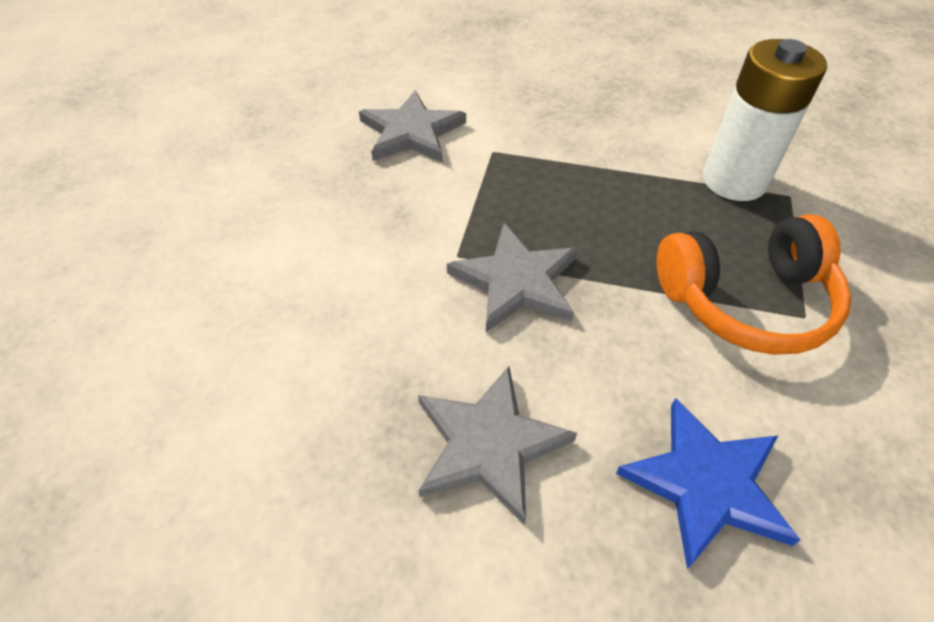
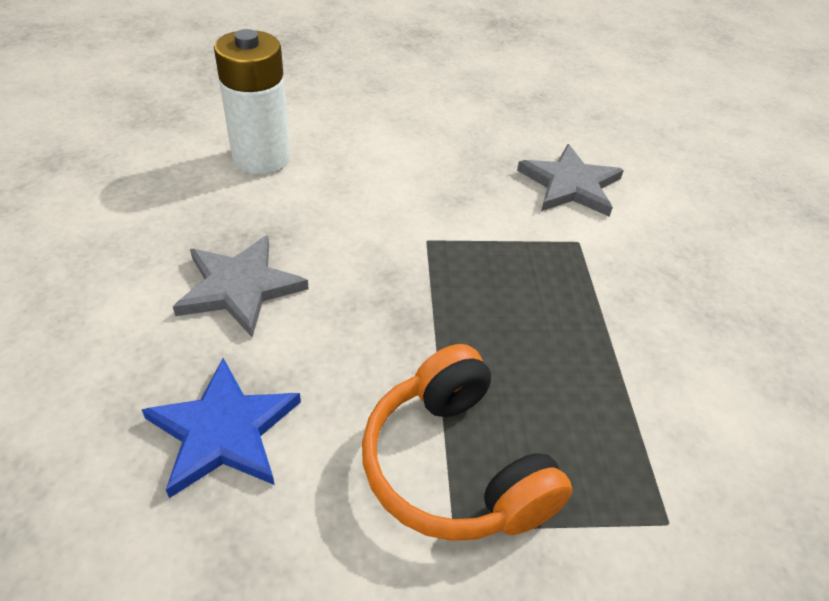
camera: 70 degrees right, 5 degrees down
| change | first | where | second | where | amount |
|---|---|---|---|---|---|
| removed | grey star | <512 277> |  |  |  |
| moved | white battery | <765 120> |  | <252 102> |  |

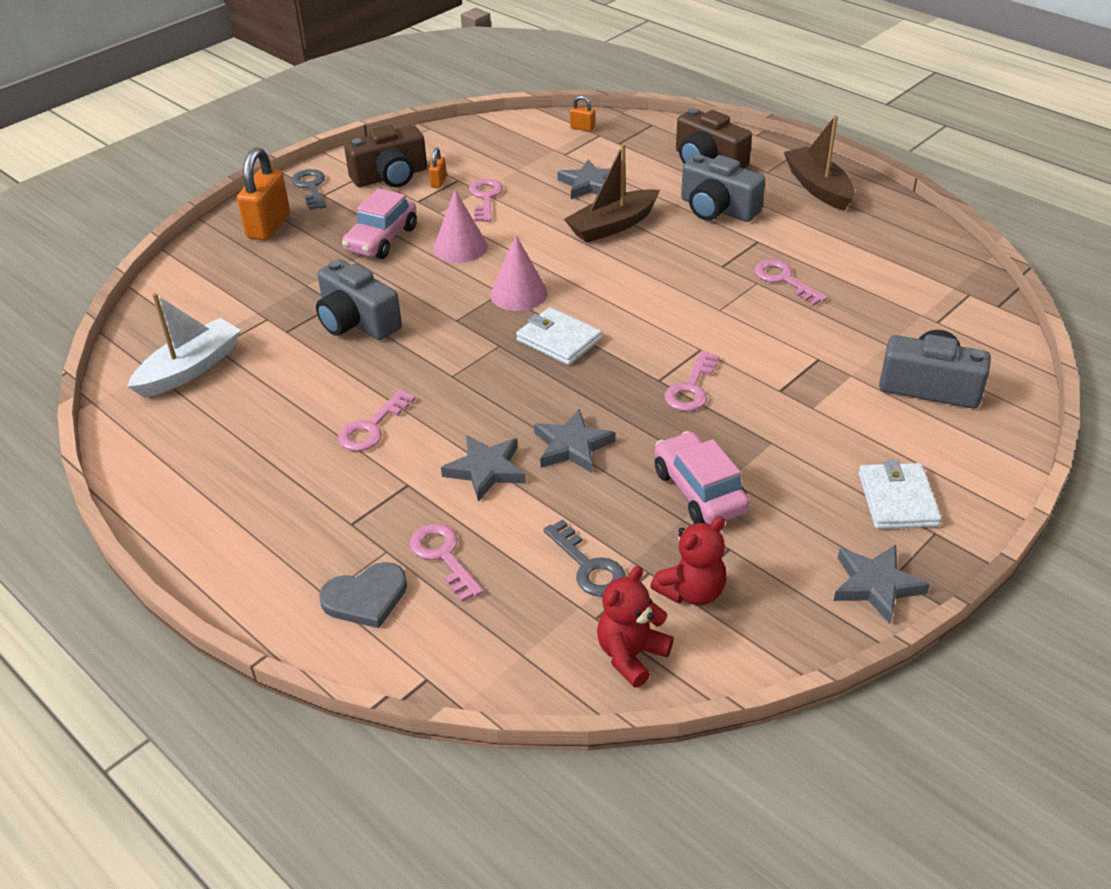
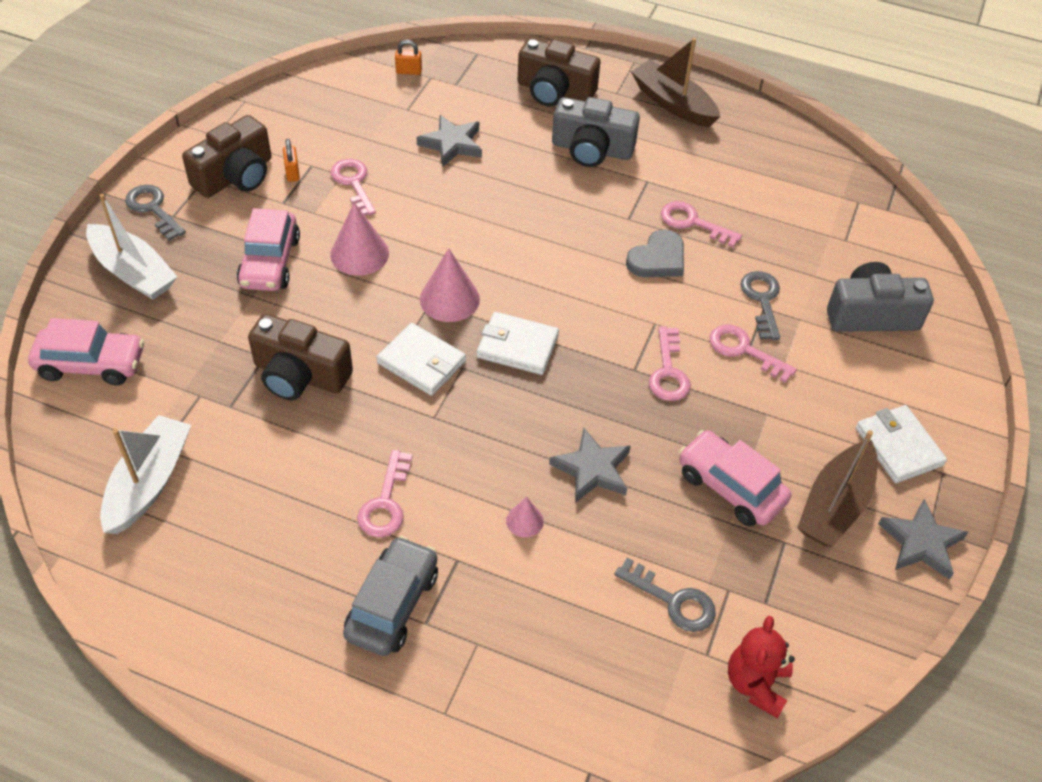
camera: 25 degrees left, 10 degrees up
| change | first | where | second | where | amount |
|---|---|---|---|---|---|
| replaced | orange padlock | <263 194> | white boat | <132 247> |  |
| recoloured | grey camera | <359 299> | brown camera | <300 357> |  |
| moved | grey heart | <363 595> |  | <655 253> |  |
| moved | pink key | <446 562> |  | <753 353> |  |
| replaced | grey star | <483 468> | pink cone | <525 517> |  |
| moved | brown boat | <612 193> |  | <837 488> |  |
| removed | red teddy bear | <688 560> |  |  |  |
| added |  |  | pink car | <86 351> |  |
| added |  |  | grey car | <390 596> |  |
| added |  |  | white wallet | <421 359> |  |
| added |  |  | grey key | <760 305> |  |

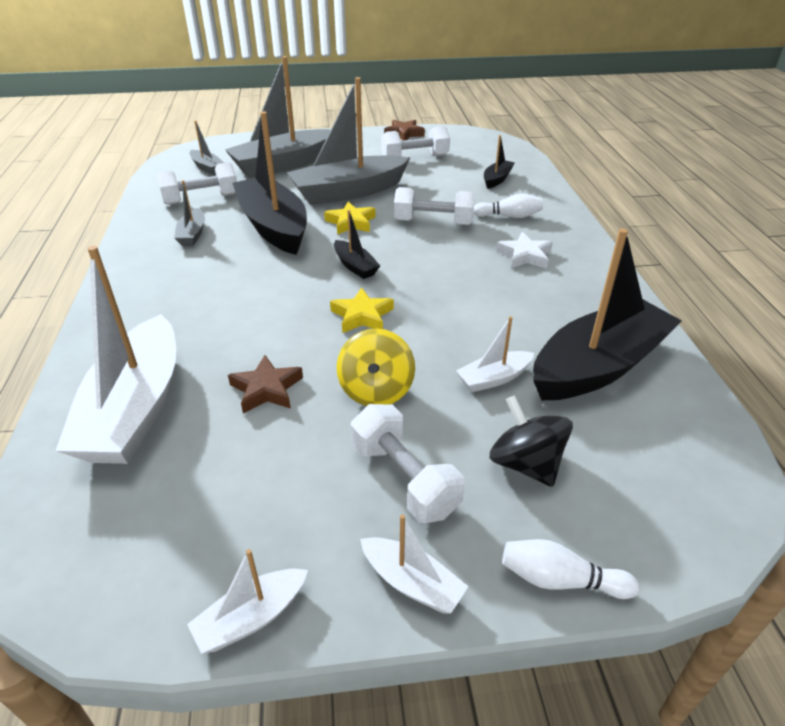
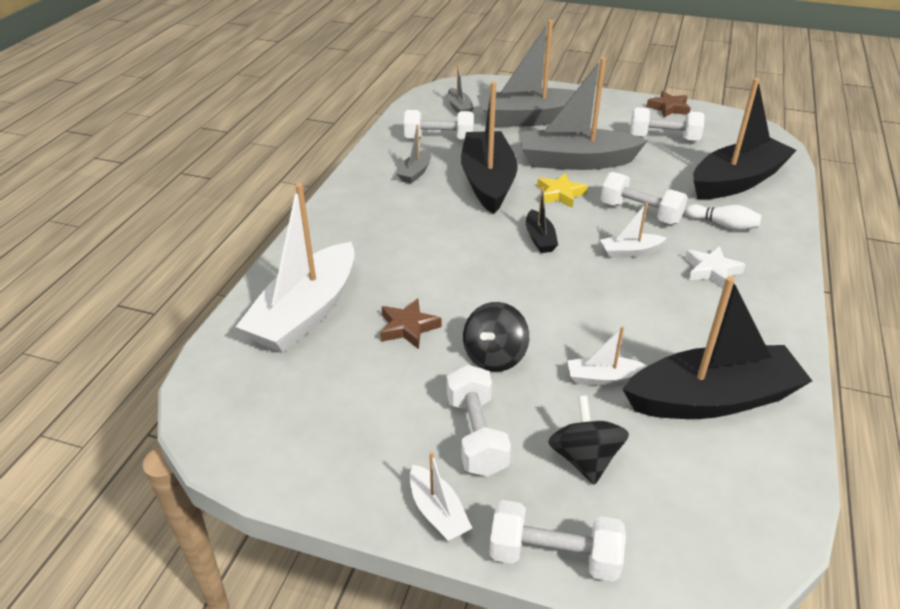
camera: 25 degrees right, 0 degrees up
| change | first | where | second | where | amount |
|---|---|---|---|---|---|
| moved | white boat | <247 601> |  | <633 230> |  |
| removed | yellow star | <362 310> |  |  |  |
| recoloured | yellow spinning top | <376 367> | black spinning top | <496 337> |  |
| resized | black boat | <499 162> |  | <745 138> | x2.21 |
| replaced | white bowling pin | <571 569> | white dumbbell | <557 541> |  |

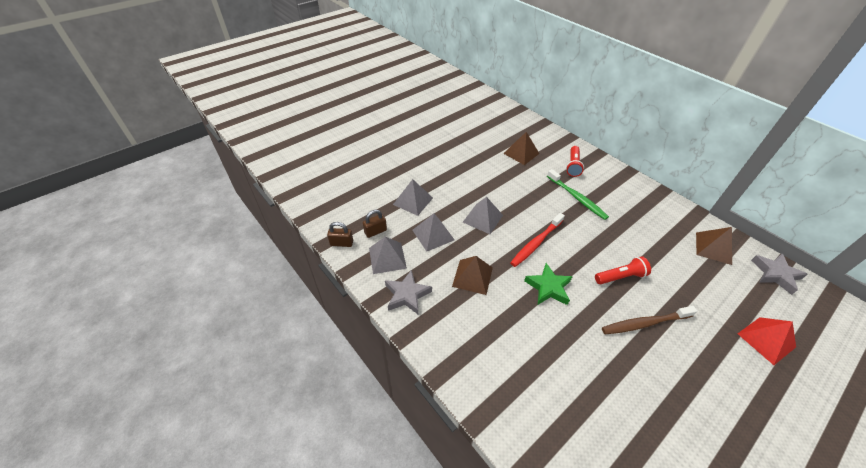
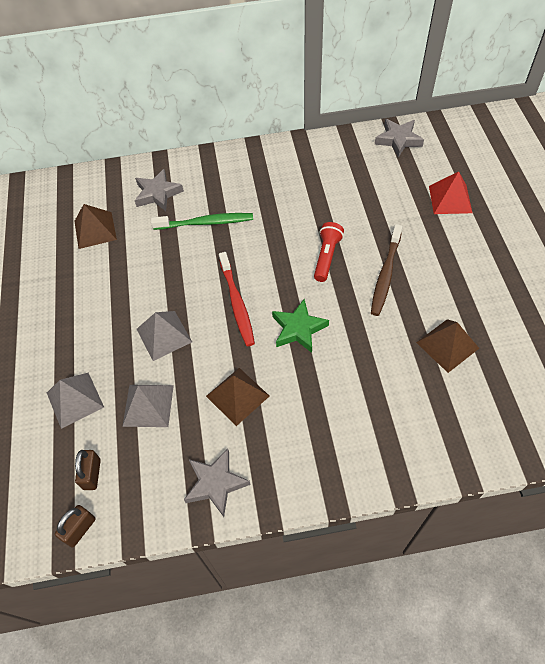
camera: 55 degrees left, 10 degrees up
| change | first | where | second | where | amount |
|---|---|---|---|---|---|
| removed | grey pyramid | <388 255> |  |  |  |
| replaced | red flashlight | <575 161> | grey star | <159 190> |  |
| moved | brown pyramid | <714 246> |  | <447 346> |  |

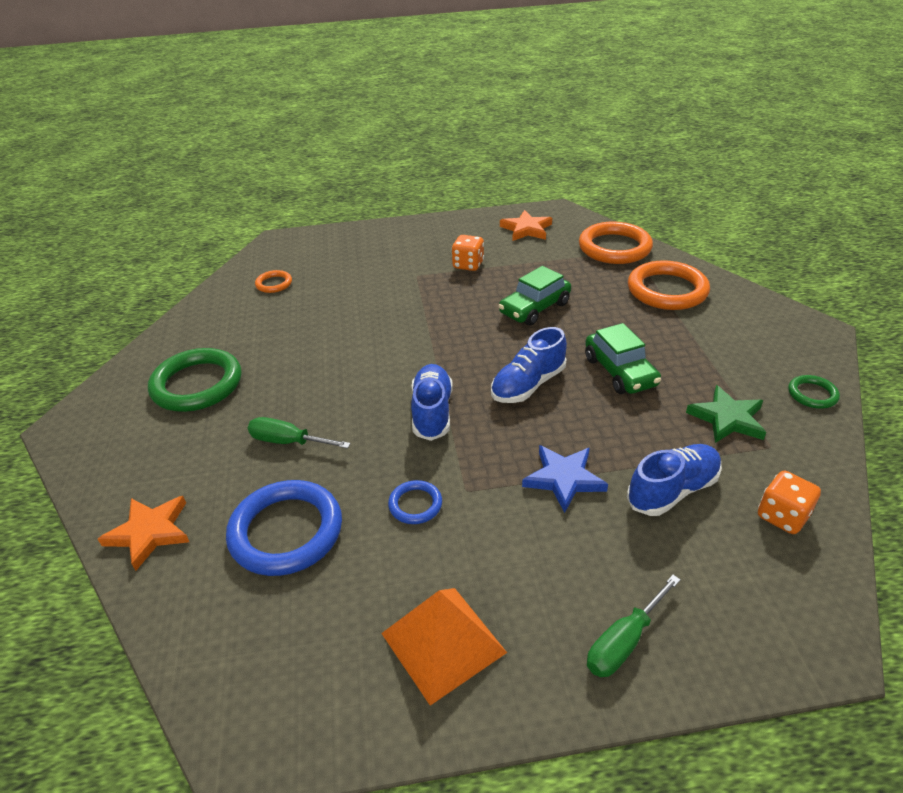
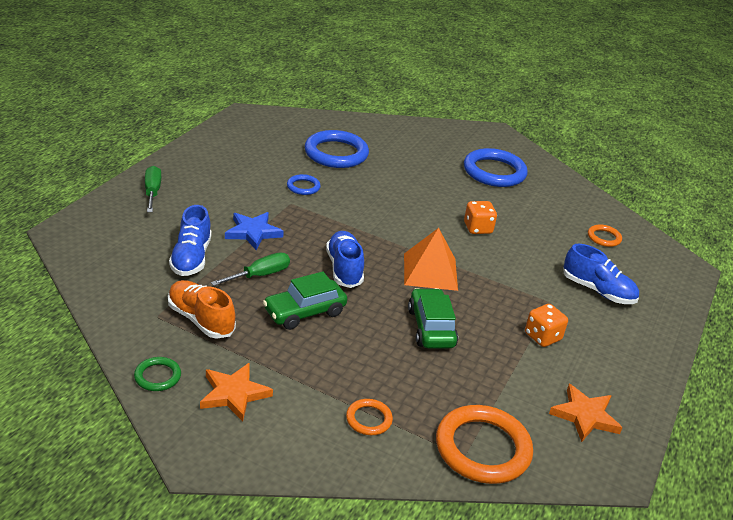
camera: 120 degrees right, 5 degrees down
| change | first | where | second | where | amount |
|---|---|---|---|---|---|
| moved | orange star | <143 533> |  | <236 392> |  |
| recoloured | green ring | <195 380> | blue ring | <496 167> |  |
| moved | green screwdriver | <299 433> |  | <250 269> |  |
| moved | orange pyramid | <444 647> |  | <431 259> |  |
| moved | blue shoe | <431 402> |  | <601 274> |  |
| turned | green car | <623 358> |  | <305 300> | 45 degrees counterclockwise |
| resized | orange ring | <669 285> |  | <369 417> | x0.49 |
| replaced | green star | <726 414> | orange shoe | <202 309> |  |
| moved | orange dice | <789 502> |  | <480 217> |  |

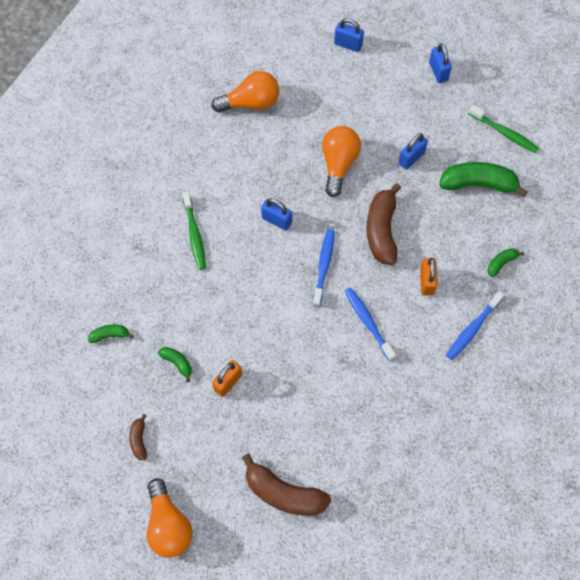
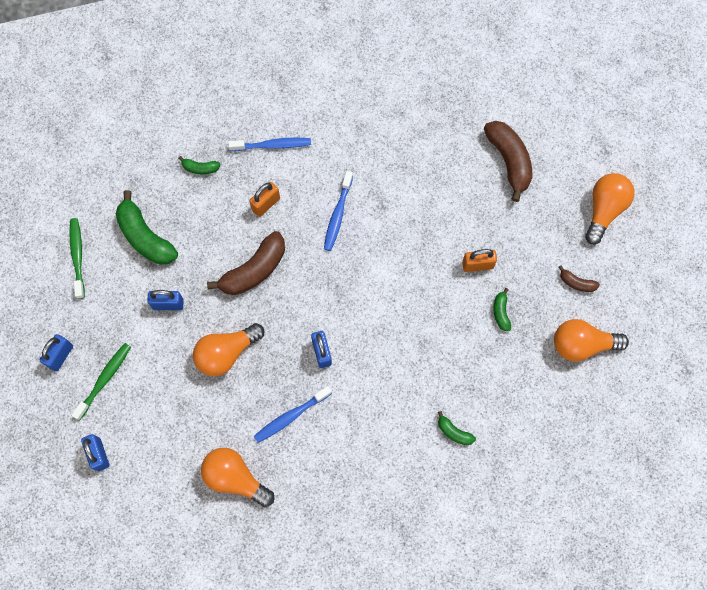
camera: 135 degrees left, 5 degrees up
| change | first | where | second | where | amount |
|---|---|---|---|---|---|
| moved | green banana | <111 334> |  | <457 428> |  |
| turned | brown banana | <138 437> |  | <579 278> | 75 degrees clockwise |
| moved | green toothbrush | <194 231> |  | <101 381> |  |
| moved | blue toothbrush | <323 268> |  | <293 414> |  |
| added |  |  | orange light bulb | <591 340> |  |

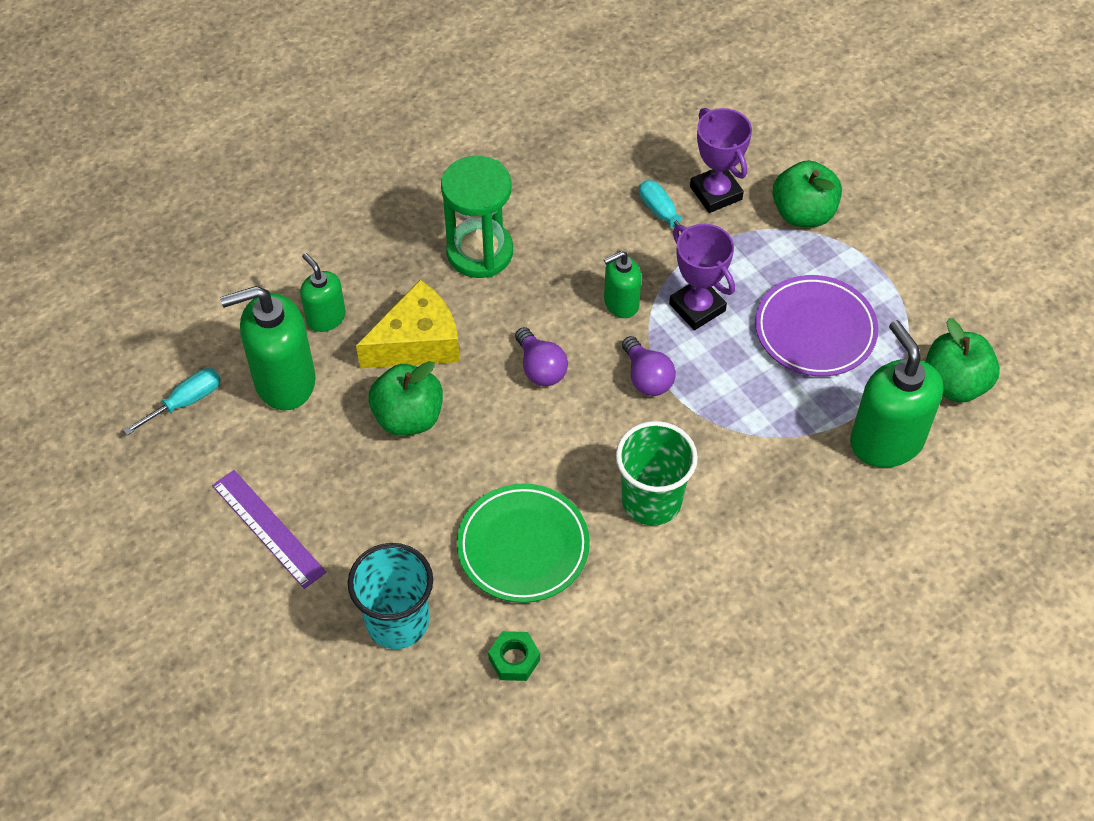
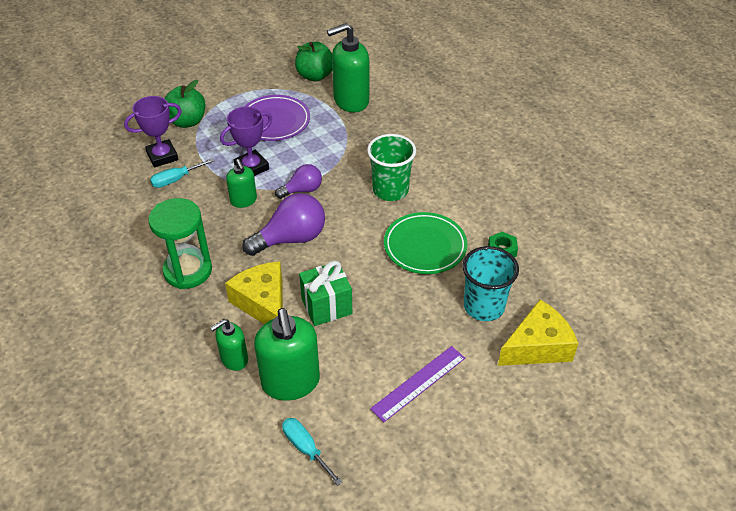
camera: 90 degrees left, 10 degrees down
| change | first | where | second | where | amount |
|---|---|---|---|---|---|
| replaced | green apple | <405 398> | green gift | <325 293> |  |
| resized | purple light bulb | <541 356> |  | <283 224> | x1.66 |
| added |  |  | yellow cheese | <538 332> |  |

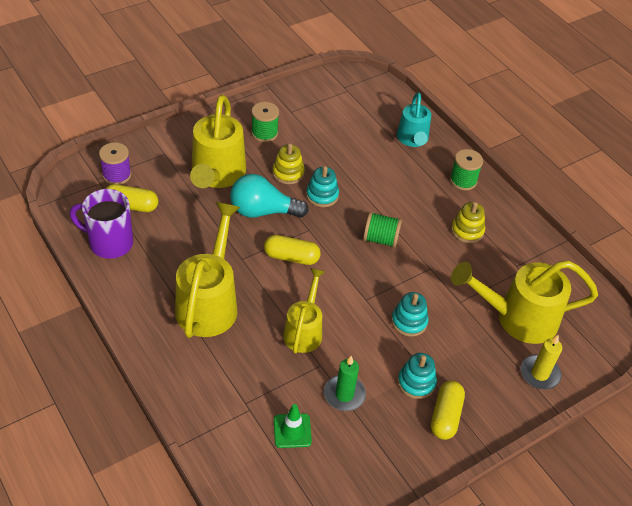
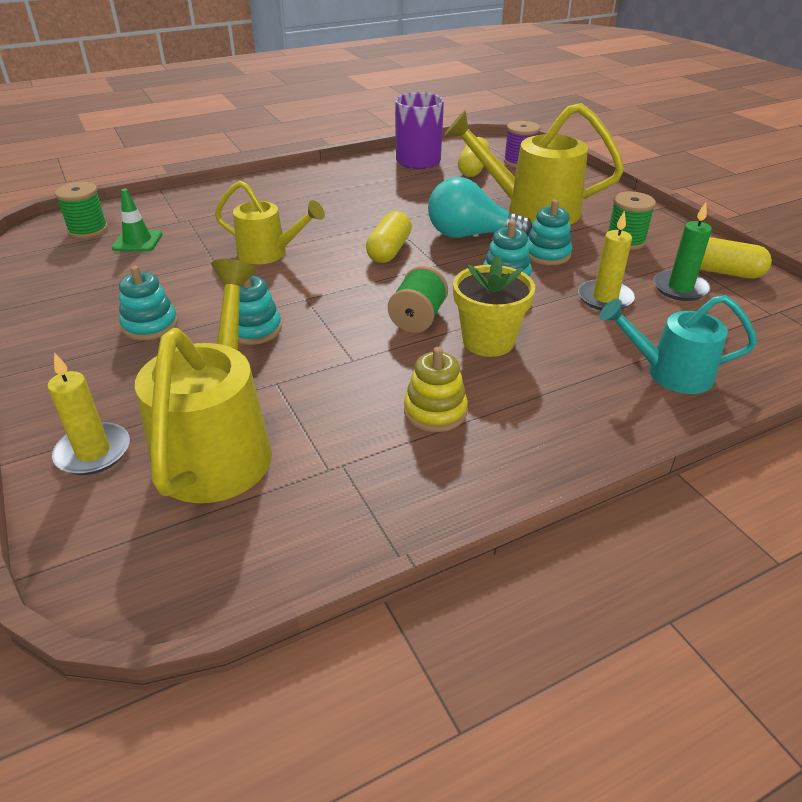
camera: 100 degrees right, 10 degrees down
| change | first | where | second | where | amount |
|---|---|---|---|---|---|
| removed | yellow watering can | <207 270> |  |  |  |
| turned | turquoise light bulb | <269 196> |  | <480 207> | 90 degrees counterclockwise |
| recoloured | yellow stacking toy | <288 163> | turquoise stacking toy | <550 232> |  |
| moved | green candle | <345 383> |  | <683 251> |  |
| moved | yellow capsule | <448 410> |  | <736 258> |  |
| moved | green spool | <466 169> |  | <81 210> |  |
| added |  |  | yellow flower pot | <494 306> |  |
| added |  |  | yellow candle | <606 260> |  |

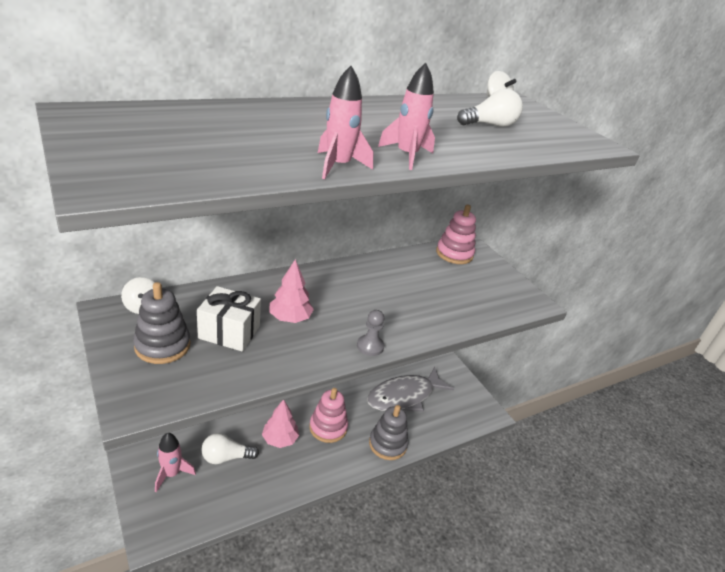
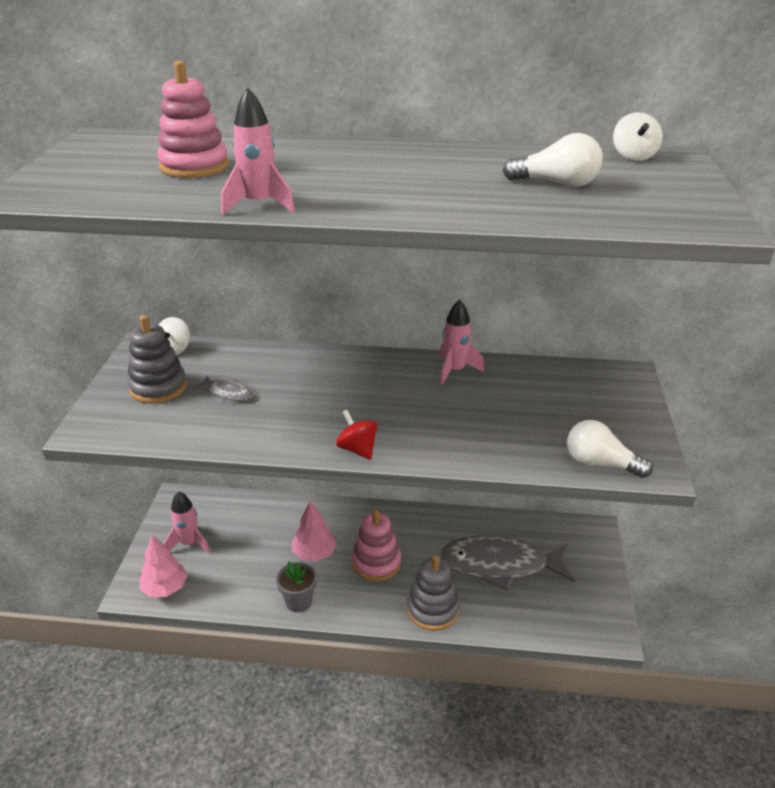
camera: 40 degrees right, 0 degrees up
| change | first | where | second | where | amount |
|---|---|---|---|---|---|
| replaced | white gift | <229 319> | grey fish | <222 388> |  |
| moved | white light bulb | <230 448> |  | <610 449> |  |
| moved | pink tree | <291 291> |  | <163 566> |  |
| replaced | grey pawn | <370 333> | red spinning top | <357 435> |  |
| moved | pink rocket | <406 116> |  | <461 342> |  |
| moved | pink stacking toy | <456 234> |  | <193 119> |  |
| added |  |  | grey flower pot | <296 587> |  |

